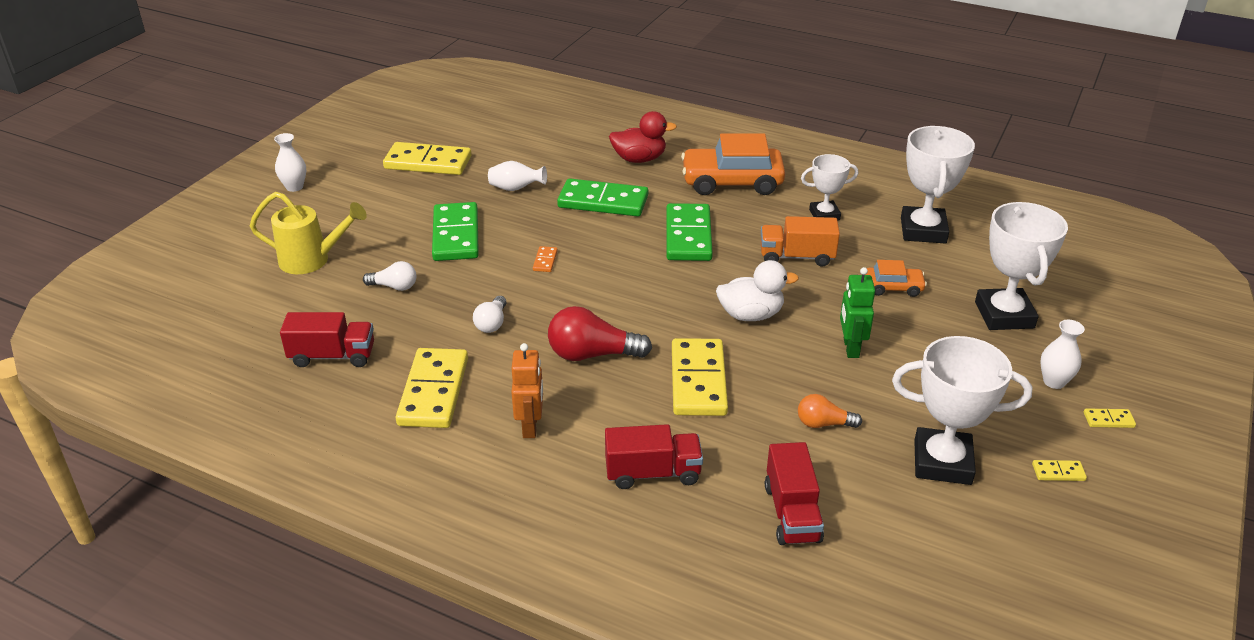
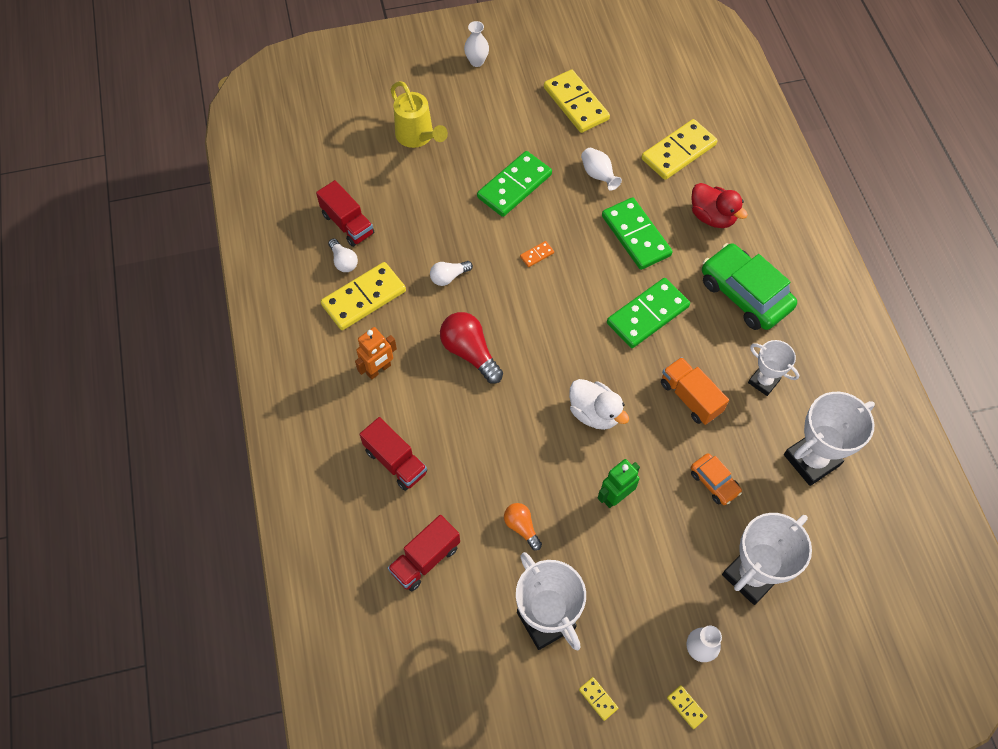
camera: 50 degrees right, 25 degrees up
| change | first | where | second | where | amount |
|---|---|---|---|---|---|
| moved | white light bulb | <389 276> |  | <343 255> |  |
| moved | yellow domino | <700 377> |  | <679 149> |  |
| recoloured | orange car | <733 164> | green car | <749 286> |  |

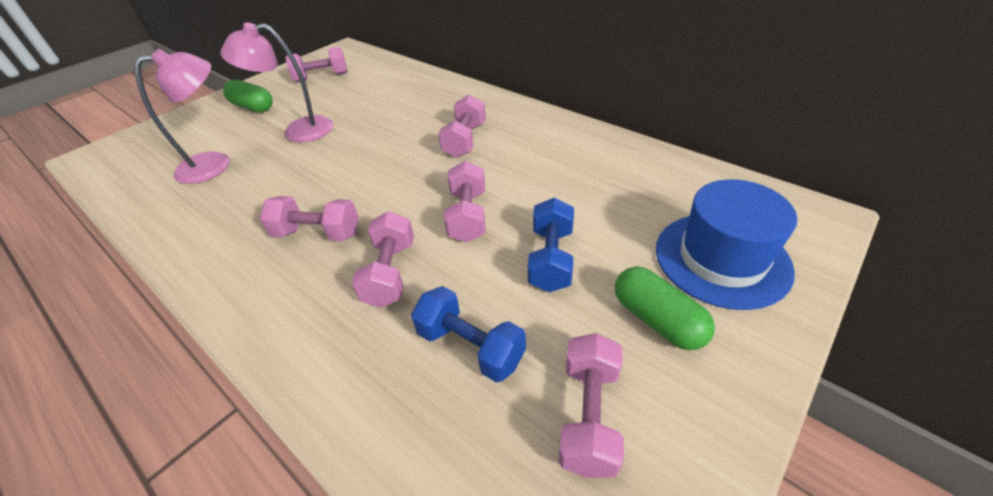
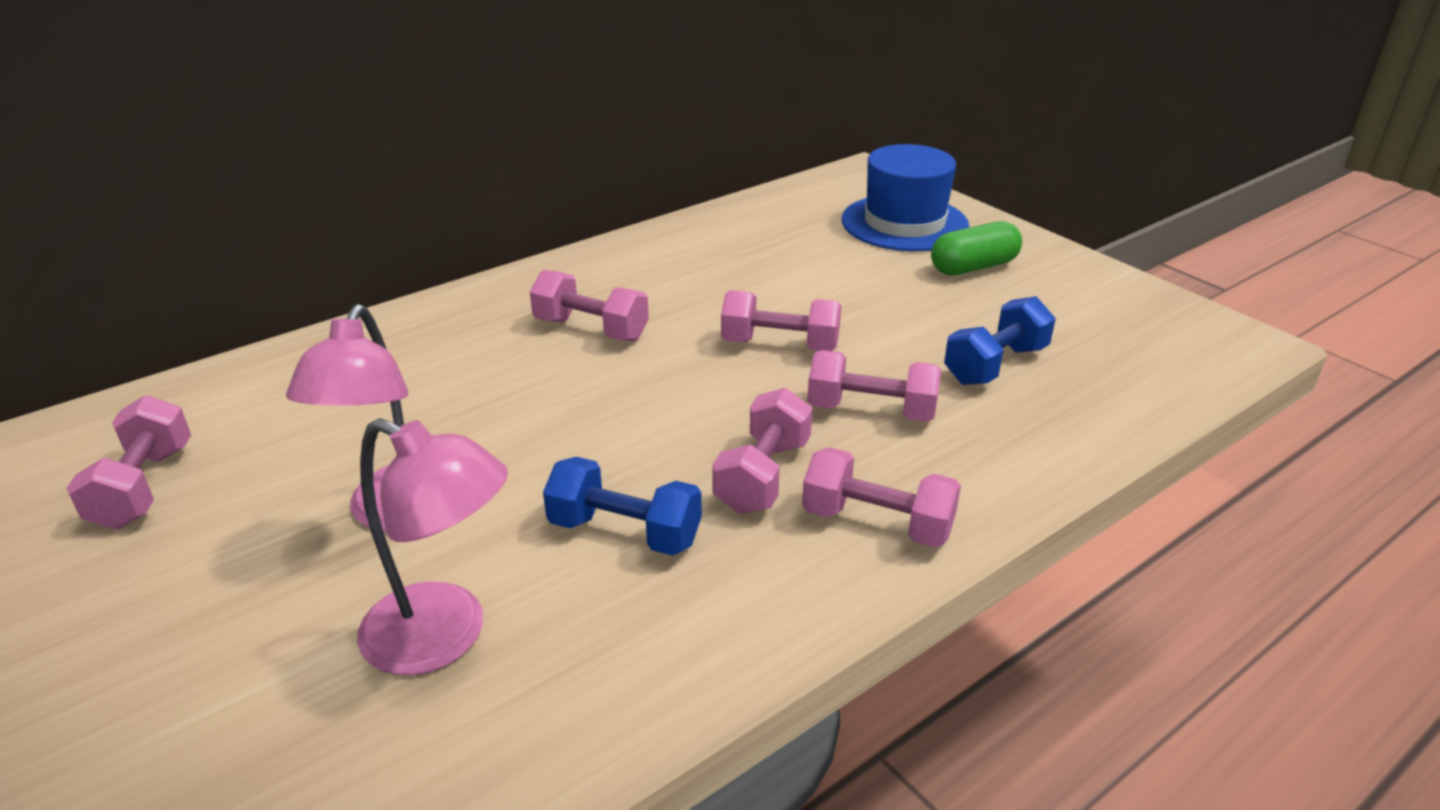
camera: 80 degrees left, 10 degrees down
| change | first | where | second | where | amount |
|---|---|---|---|---|---|
| turned | pink lamp | <182 116> |  | <432 546> | 135 degrees clockwise |
| removed | green capsule | <248 96> |  |  |  |
| moved | blue dumbbell | <551 244> |  | <622 506> |  |
| moved | pink dumbbell | <591 405> |  | <881 497> |  |

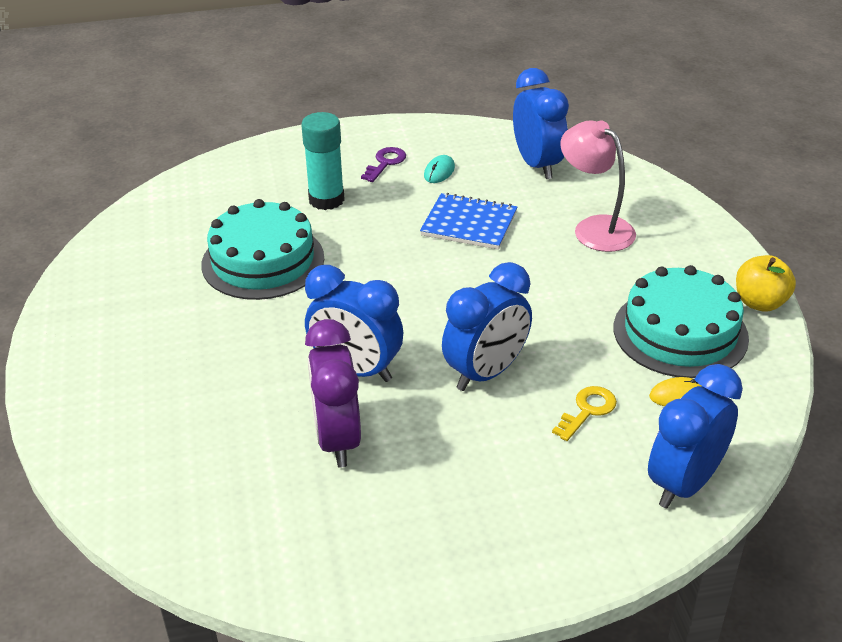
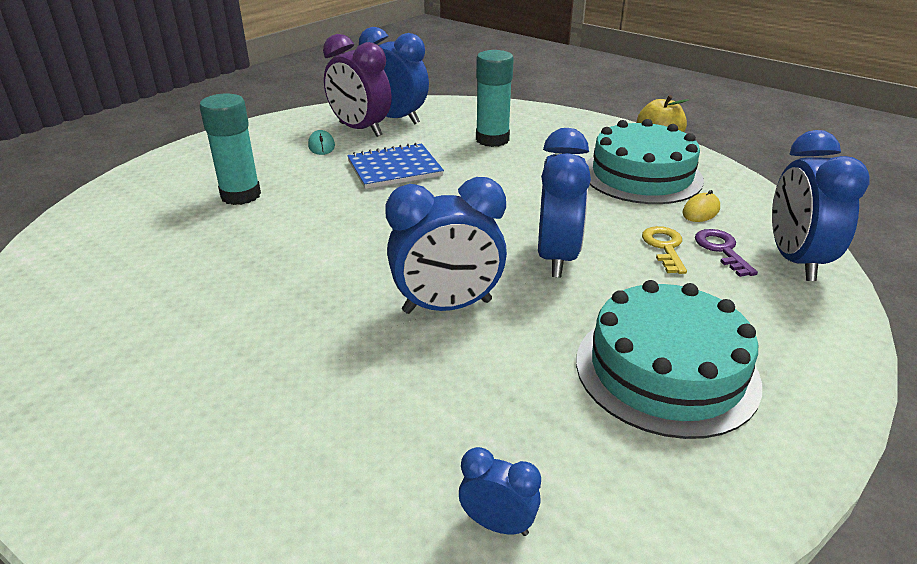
camera: 40 degrees left, 5 degrees down
| change | first | where | second | where | amount |
|---|---|---|---|---|---|
| moved | turquoise cake | <262 249> |  | <669 359> |  |
| moved | purple clock | <333 393> |  | <357 85> |  |
| moved | purple key | <383 164> |  | <726 253> |  |
| replaced | pink lamp | <598 186> | turquoise glue stick | <495 98> |  |
| added |  |  | blue clock | <500 491> |  |

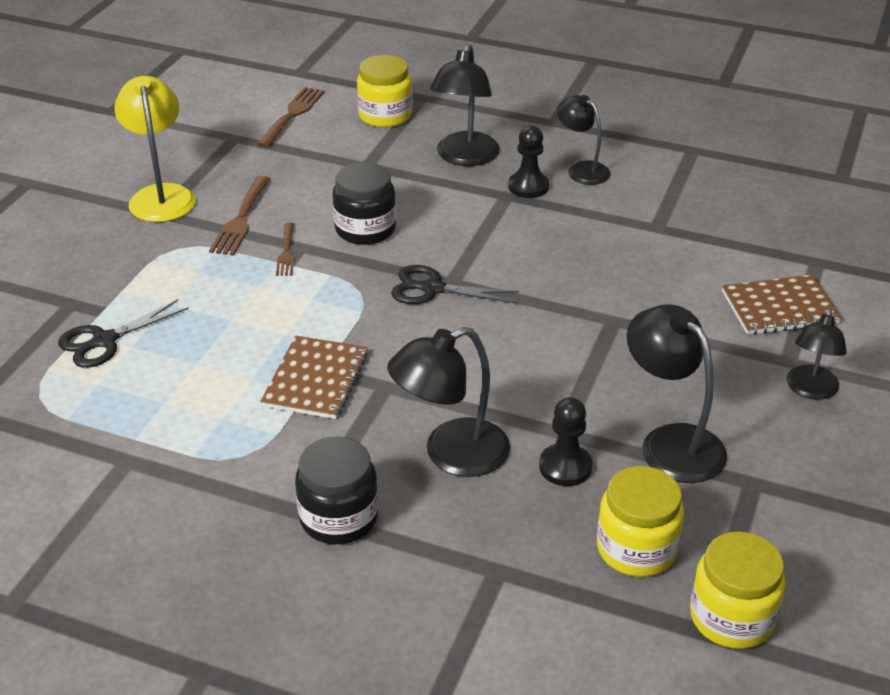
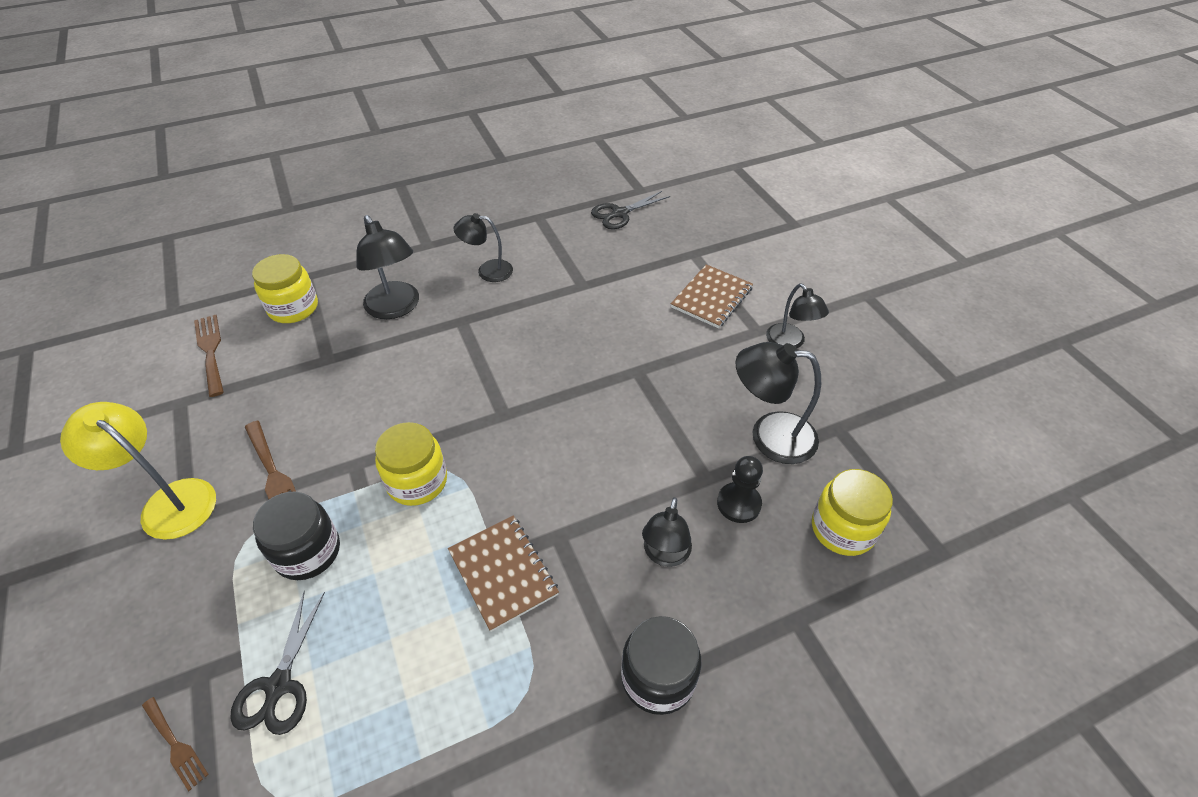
camera: 45 degrees left, 10 degrees up
| change | first | where | second | where | amount |
|---|---|---|---|---|---|
| moved | brown fork | <285 249> |  | <175 744> |  |
| moved | black jar | <364 203> |  | <296 536> |  |
| resized | black lamp | <448 402> |  | <667 532> | x0.65 |
| moved | black scissors | <455 284> |  | <630 210> |  |
| removed | black pawn | <528 162> |  |  |  |
| moved | yellow jar | <738 590> |  | <411 464> |  |

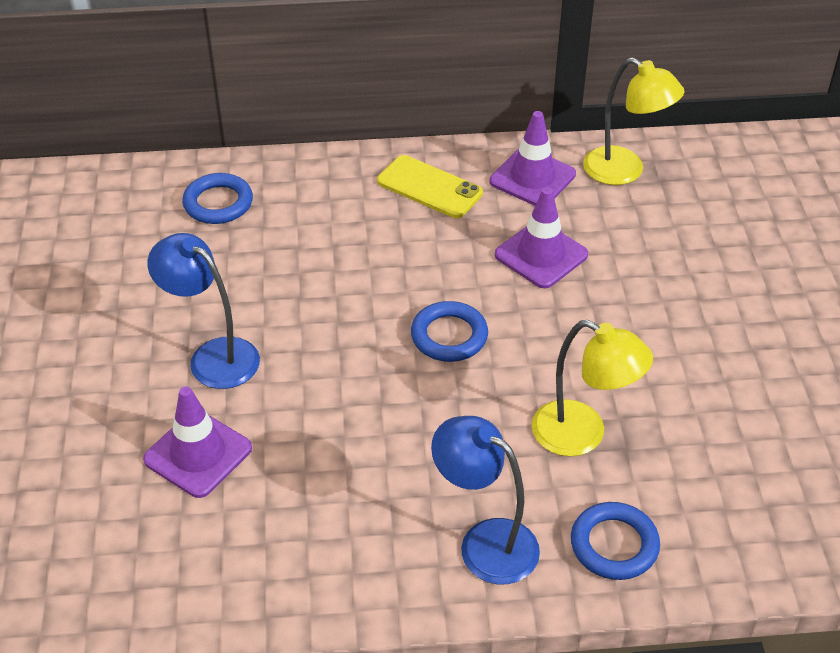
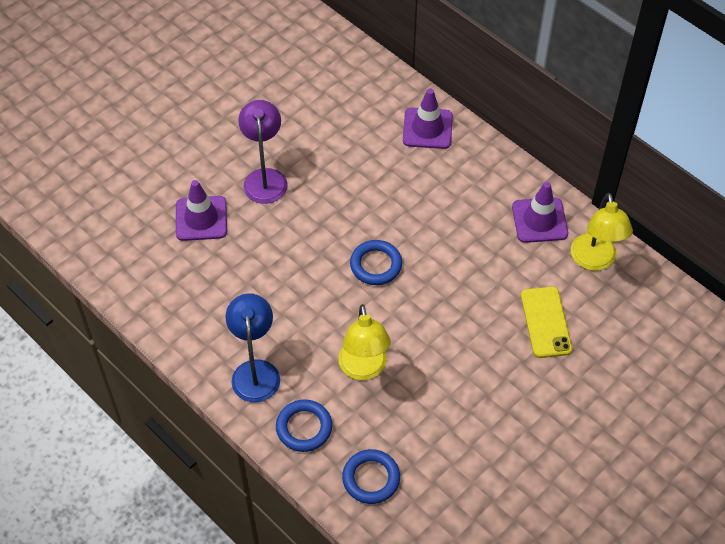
camera: 50 degrees right, 10 degrees up
| change | first | where | second | where | amount |
|---|---|---|---|---|---|
| recoloured | blue lamp | <203 311> | purple lamp | <263 152> |  |
| moved | blue ring | <217 198> |  | <371 476> |  |
| moved | yellow phone | <430 186> |  | <546 322> |  |
| moved | purple traffic cone | <541 237> |  | <428 118> |  |

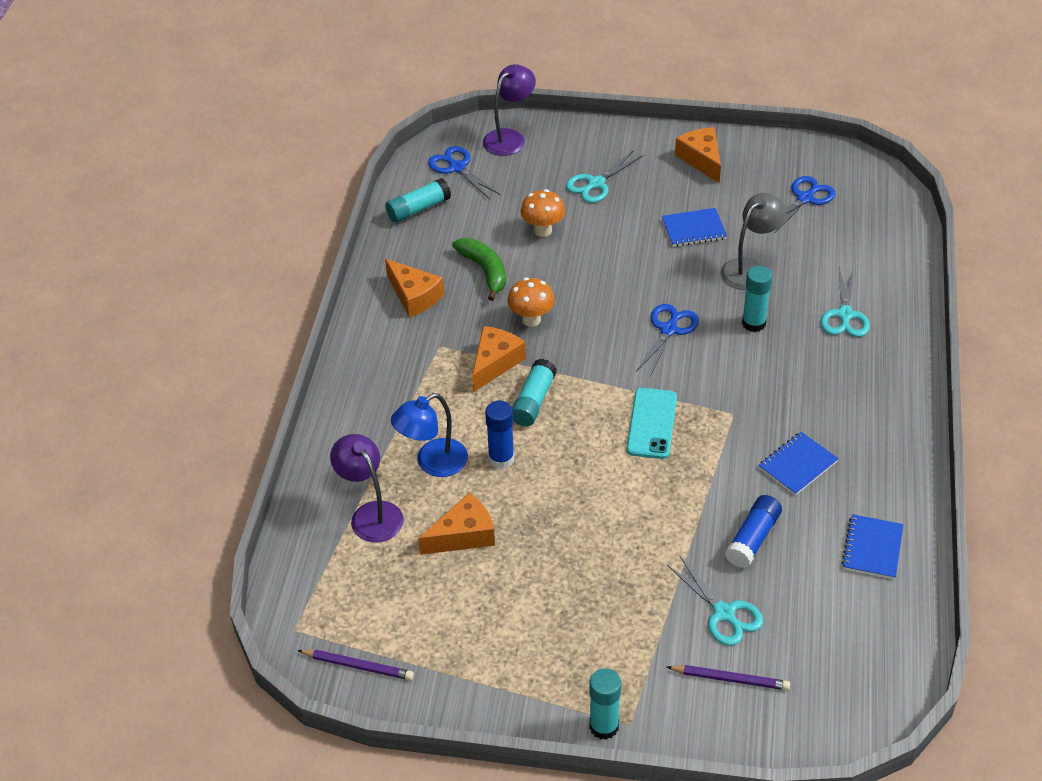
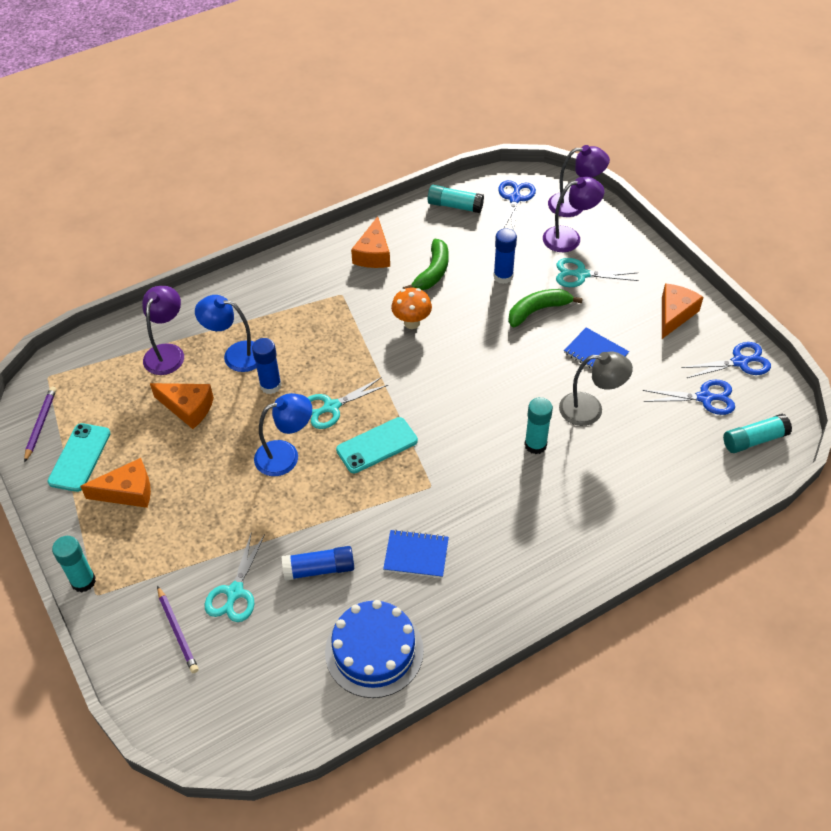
camera: 50 degrees right, 5 degrees up
| change | first | where | second | where | amount |
|---|---|---|---|---|---|
| turned | purple pencil | <355 664> |  | <40 425> | 150 degrees counterclockwise |
| moved | orange cheese | <499 359> |  | <115 483> |  |
| moved | turquoise glue stick | <534 393> |  | <757 433> |  |
| replaced | orange mushroom | <542 213> | blue glue stick | <505 256> |  |
| moved | blue scissors | <667 340> |  | <726 360> |  |
| moved | turquoise scissors | <845 302> |  | <347 403> |  |
| replaced | blue notebook | <872 546> | blue cake | <374 649> |  |
| added |  |  | turquoise phone | <79 457> |  |
| added |  |  | blue lamp | <283 434> |  |
| added |  |  | green banana | <545 308> |  |
| added |  |  | purple lamp | <573 214> |  |

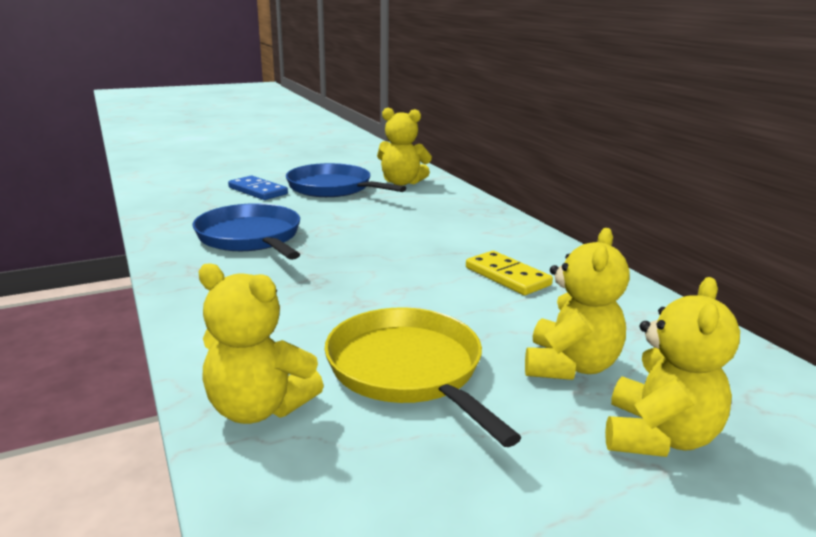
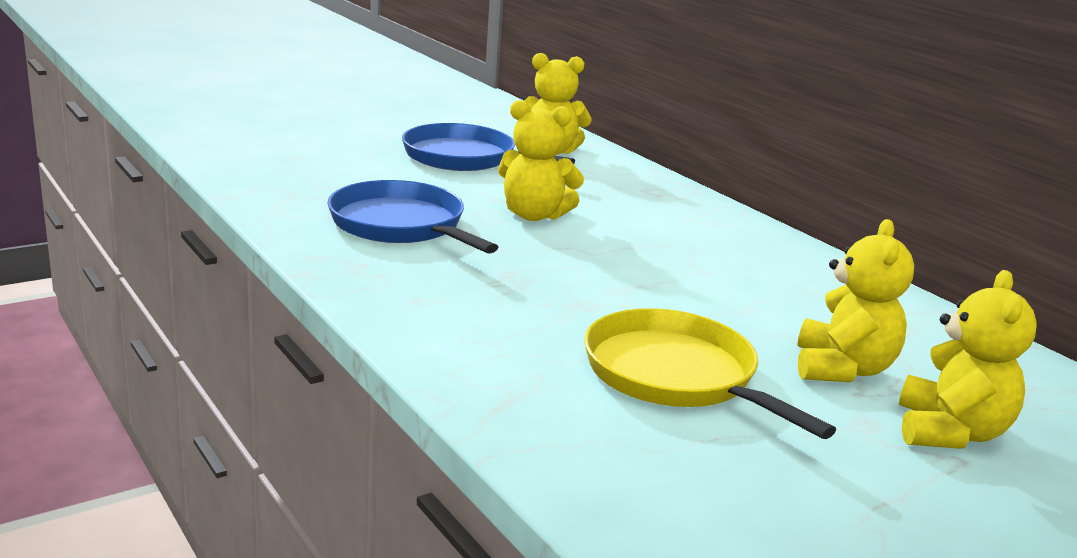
camera: 10 degrees left, 0 degrees up
| change | first | where | second | where | amount |
|---|---|---|---|---|---|
| moved | yellow teddy bear | <261 343> |  | <541 160> |  |
| removed | blue domino | <258 188> |  |  |  |
| removed | yellow domino | <509 273> |  |  |  |

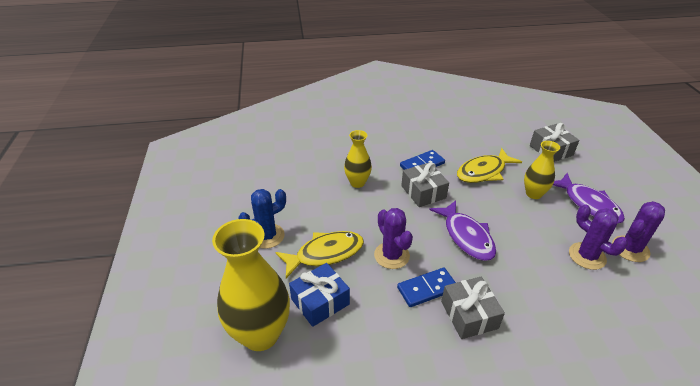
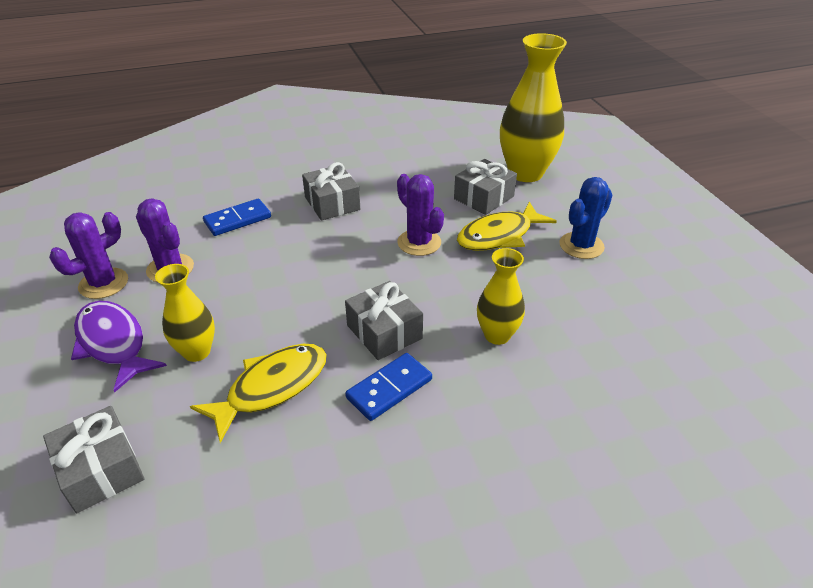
camera: 170 degrees right, 0 degrees up
| change | first | where | second | where | amount |
|---|---|---|---|---|---|
| recoloured | blue gift | <319 295> | grey gift | <485 187> |  |
| moved | blue domino | <426 287> |  | <237 217> |  |
| removed | purple fish | <462 230> |  |  |  |

